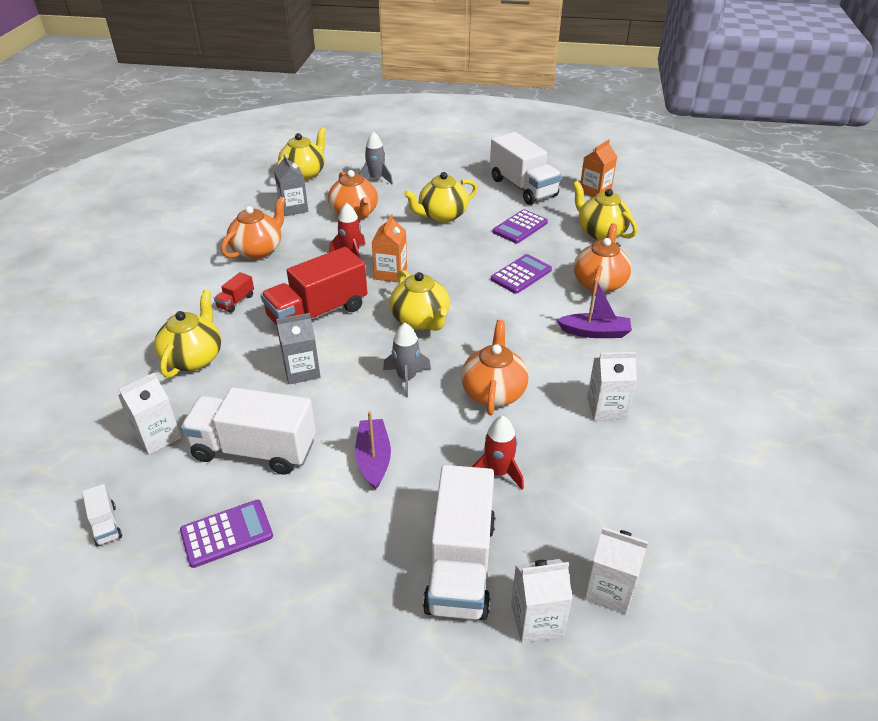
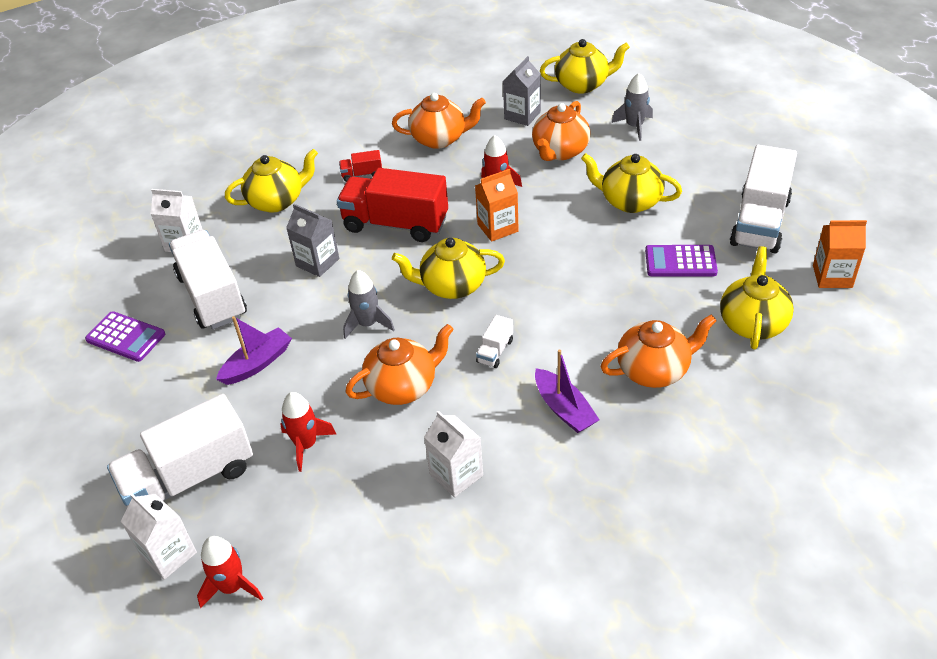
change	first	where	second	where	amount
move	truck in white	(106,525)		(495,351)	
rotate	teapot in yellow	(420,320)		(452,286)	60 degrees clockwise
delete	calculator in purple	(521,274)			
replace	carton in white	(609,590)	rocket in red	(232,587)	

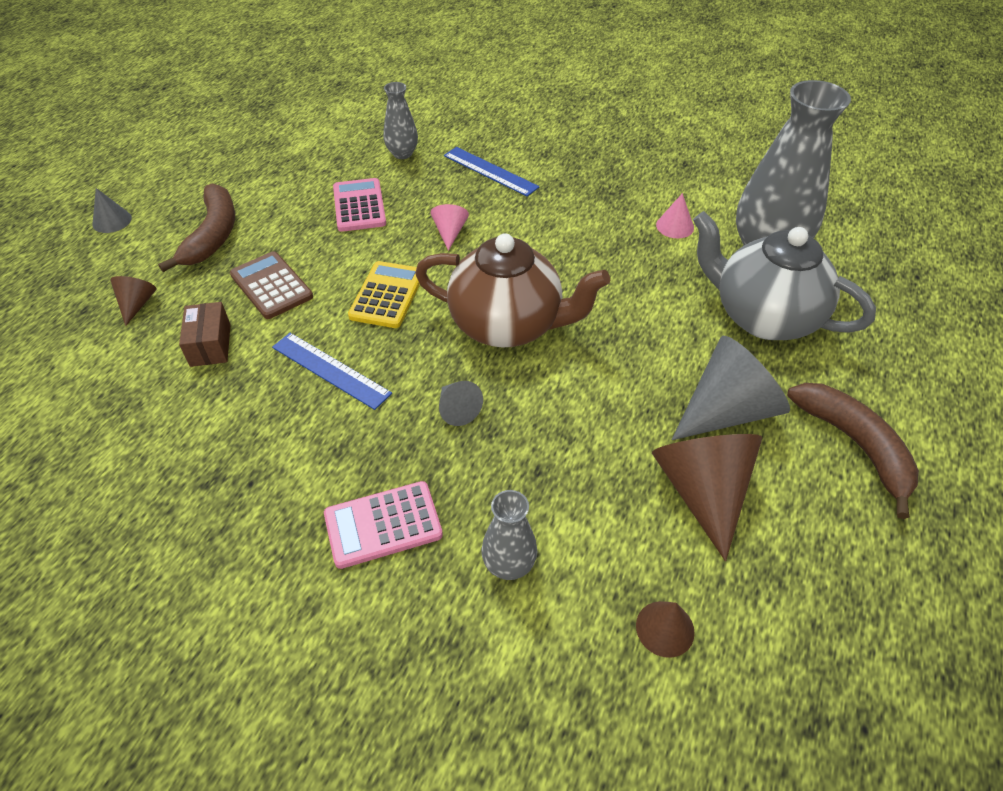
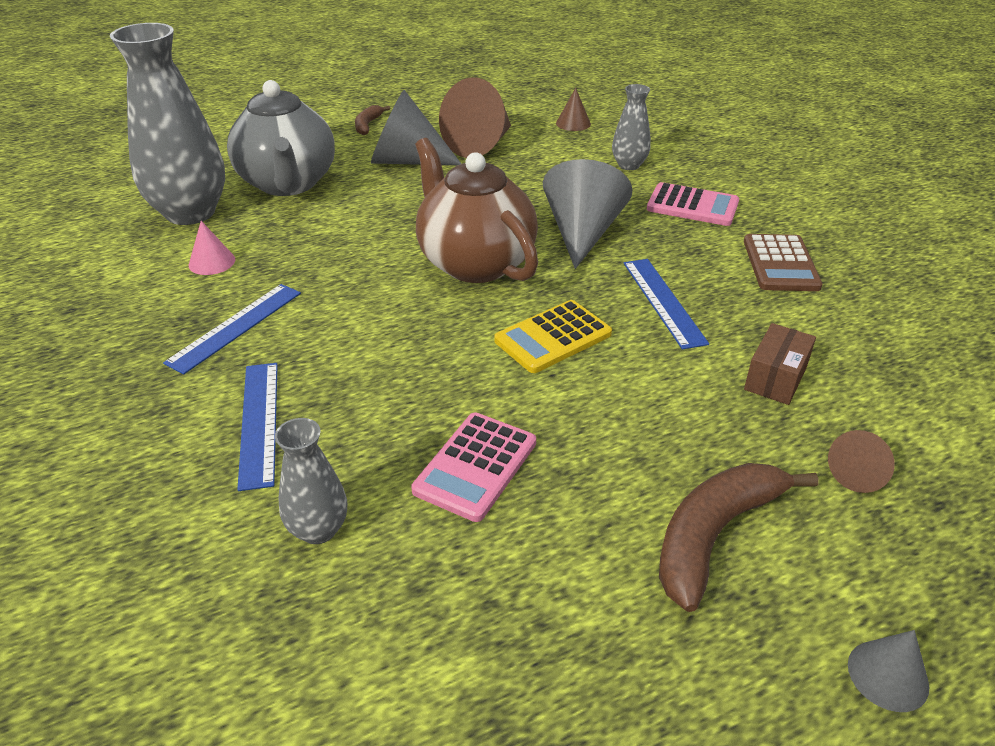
change	first	where	second	where	amount
move	calculator in brown	(271,286)		(780,264)	
delete	cone in pink	(450,232)			
resize	cone in grey	(457,410)		(582,233)	x2.05
resize	banana in brown	(855,445)		(368,125)	x0.53
insert			ruler in blue	(236,327)	

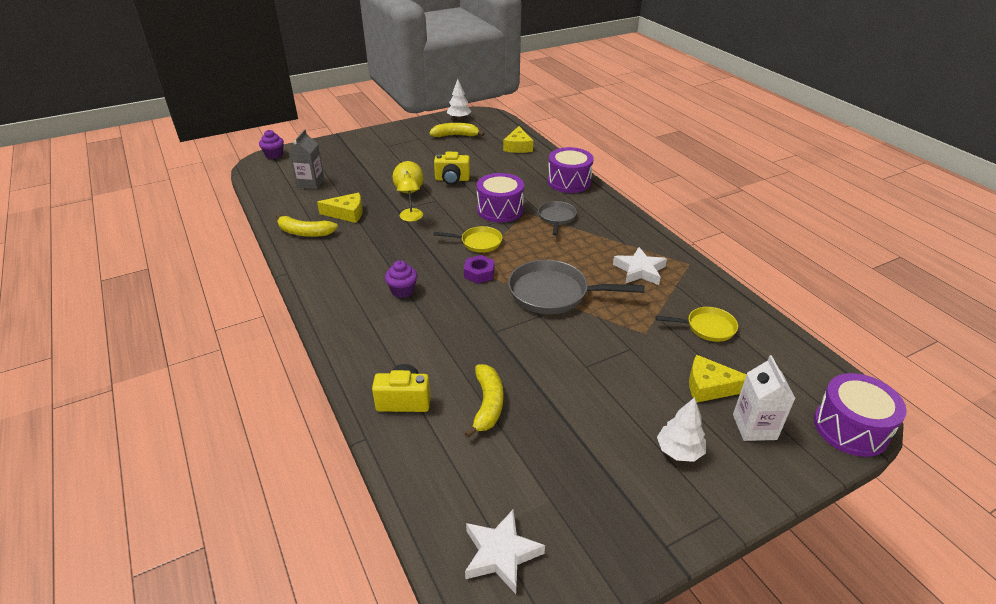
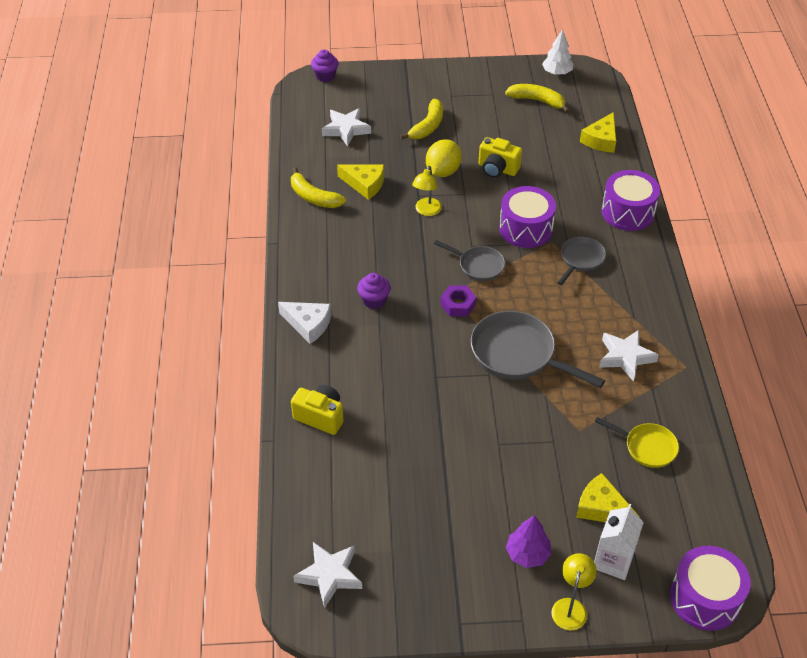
change	first	where	second	where	amount
replace	carton in grey	(310,183)	star in white	(346,129)	
recolor	pan in yellow	(478,242)	pan in grey	(478,266)	
move	banana in yellow	(487,404)		(427,126)	
recolor	tree in white	(679,451)	tree in purple	(527,554)	
insert			cheese in white	(308,324)	
insert			lamp in yellow	(570,607)	

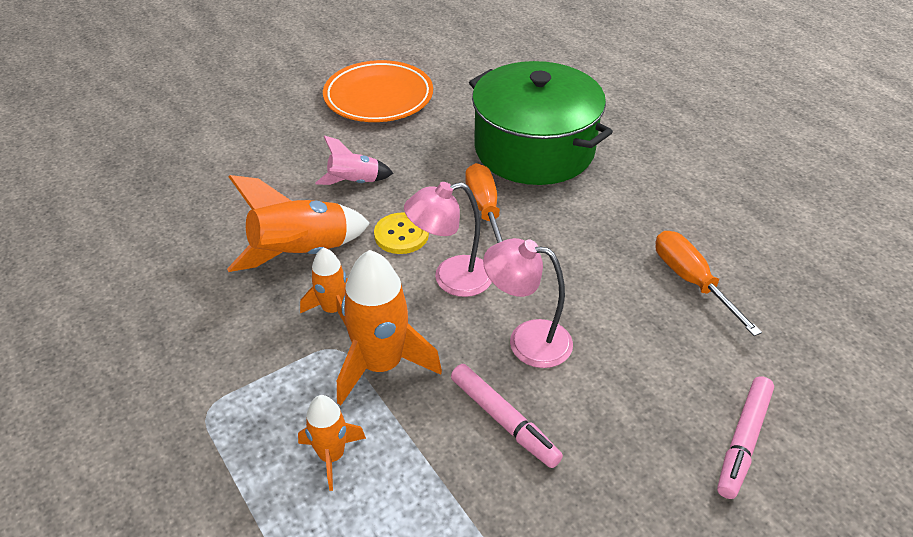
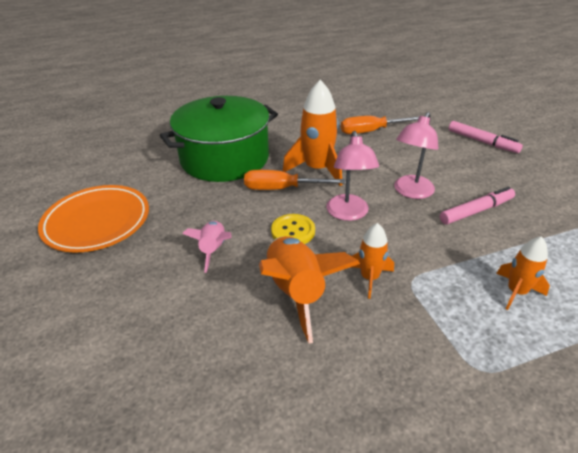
change	first	where	second	where	amount
move	rocket in orange	(381,365)		(317,169)	

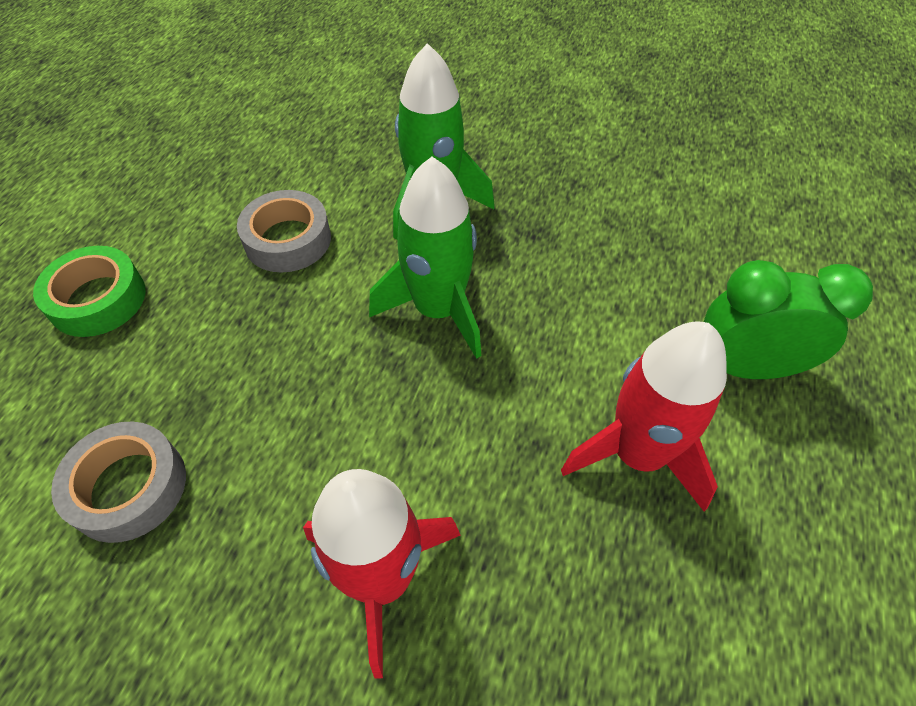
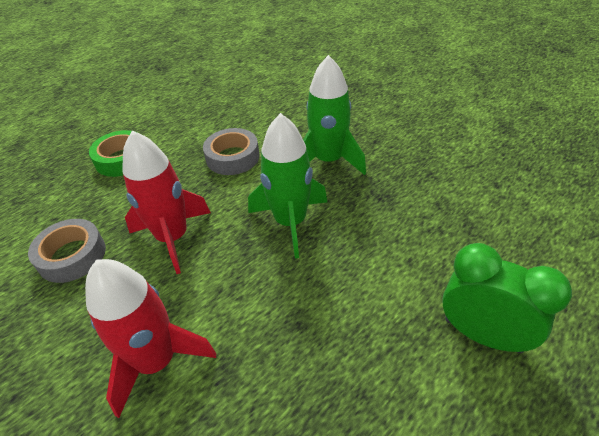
change	first	where	second	where	amount
move	rocket in red	(637,454)		(173,238)	

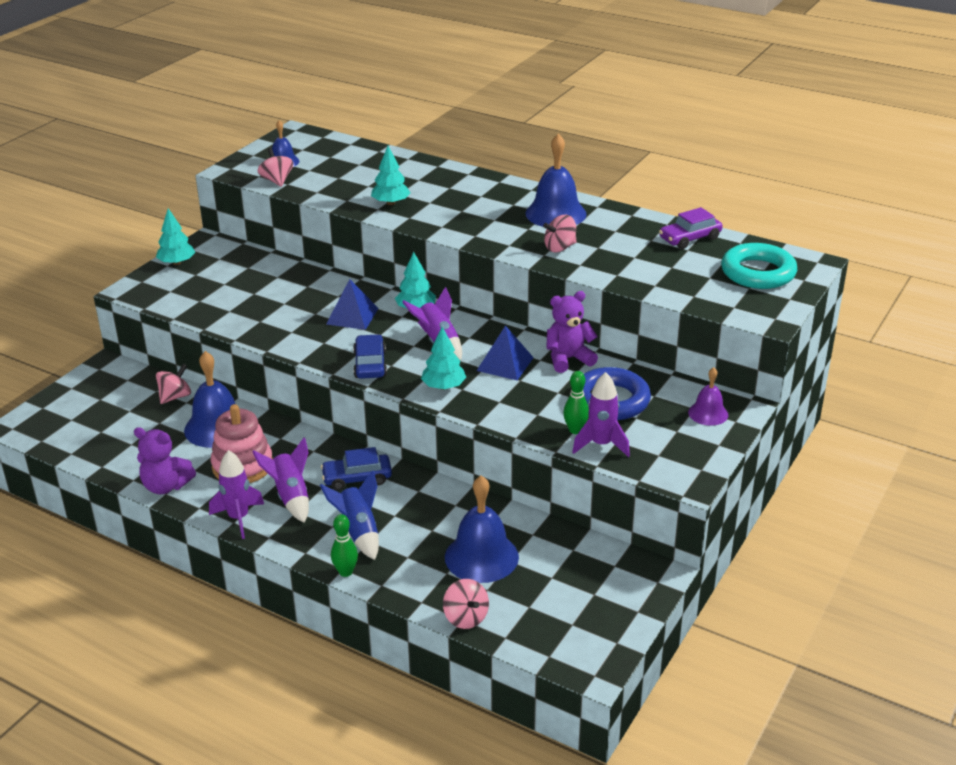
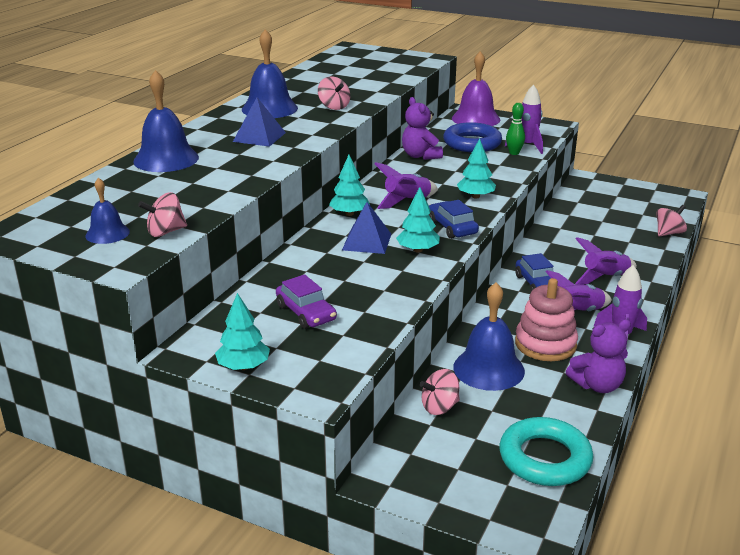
change	first	where	second	where	amount
rotate	teddy bear in purple	(166,486)		(597,385)	60 degrees clockwise
rotate	spinning top in pink	(175,397)		(439,407)	60 degrees counterclockwise
recolor	rocket in blue	(359,531)	rocket in purple	(605,278)	
delete	bowling pin in green	(345,572)			
rotate	car in blue	(370,364)		(452,227)	75 degrees clockwise
move	tree in turquoise	(390,203)		(418,250)	
move	bell in blue	(481,556)		(166,159)	
move	pyramid in blue	(505,364)		(259,137)	
move	car in purple	(690,238)		(306,313)	
resize	bell in purple	(708,413)		(476,119)	x1.77
move	ring in turquoise	(758,273)		(544,458)	

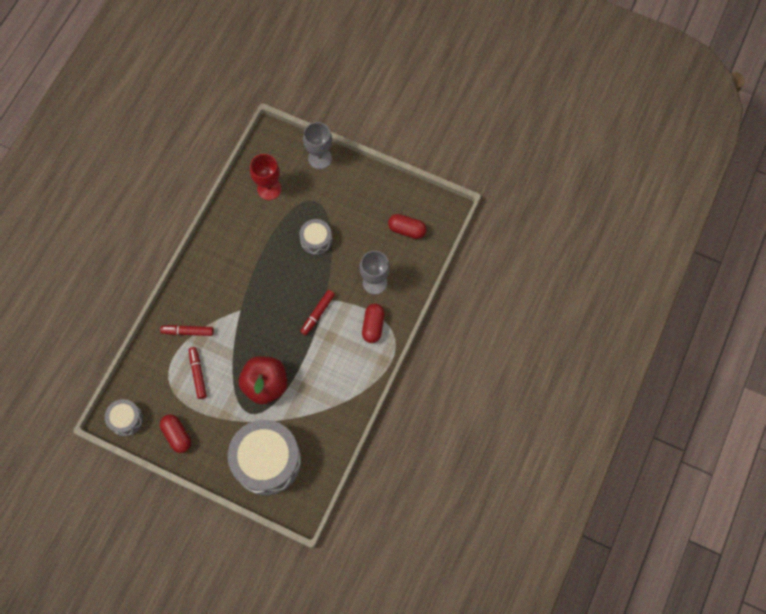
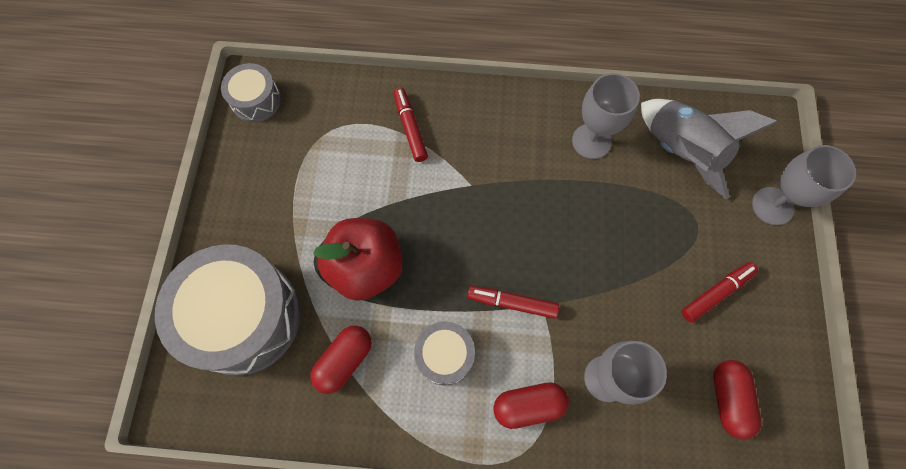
change	first	where	second	where	amount
move	capsule in red	(177,435)		(344,361)	
move	marker in red	(198,374)		(715,293)	
replace	goblet in red	(269,189)	rocket in grey	(681,152)	
move	drum in grey	(316,240)		(445,355)	
insert			goblet in grey	(591,141)	

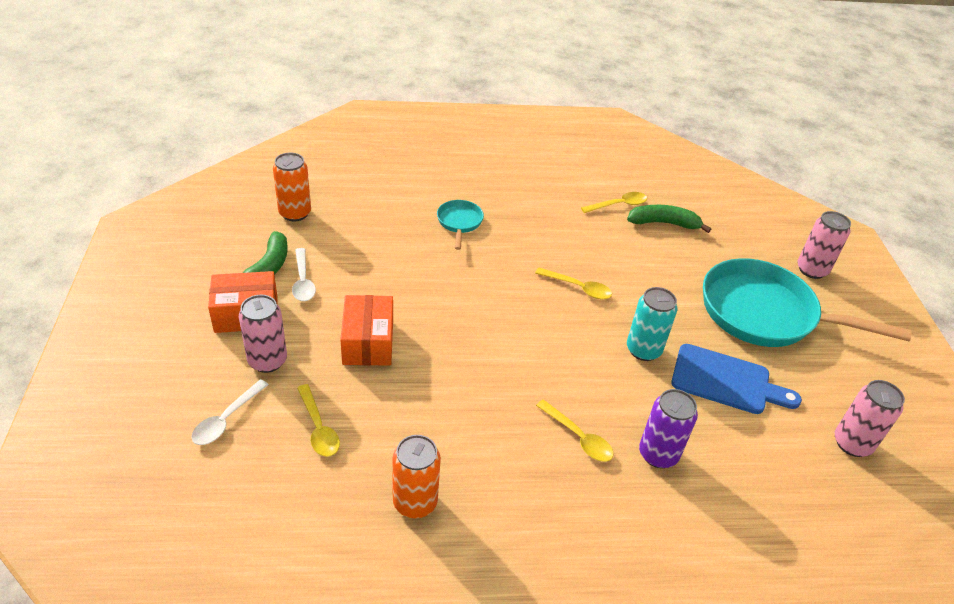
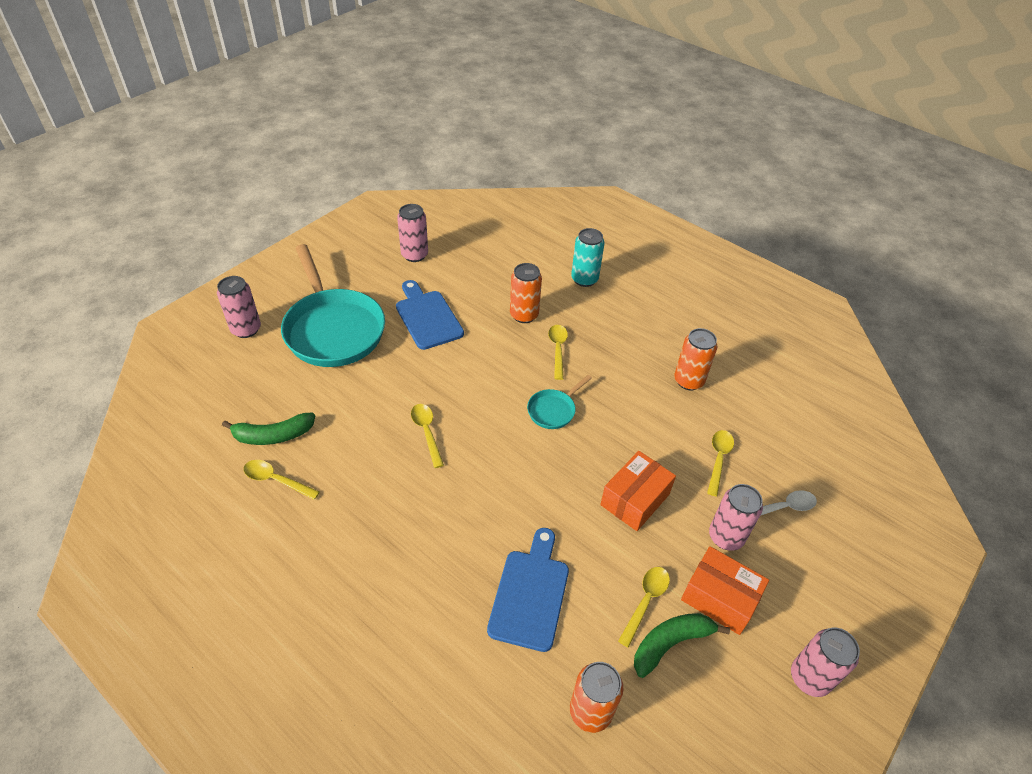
change	first	where	second	where	amount
recolor	spoon in white	(303,281)	spoon in yellow	(645,601)	
move	pan in turquoise	(459,222)		(553,410)	
rotate	banana in green	(664,223)		(273,435)	60 degrees counterclockwise
move	can in turquoise	(643,350)		(584,279)	
recolor	can in purple	(658,454)	can in orange	(524,315)	
insert			cutting board in blue	(530,594)	
insert			can in pink	(809,678)	

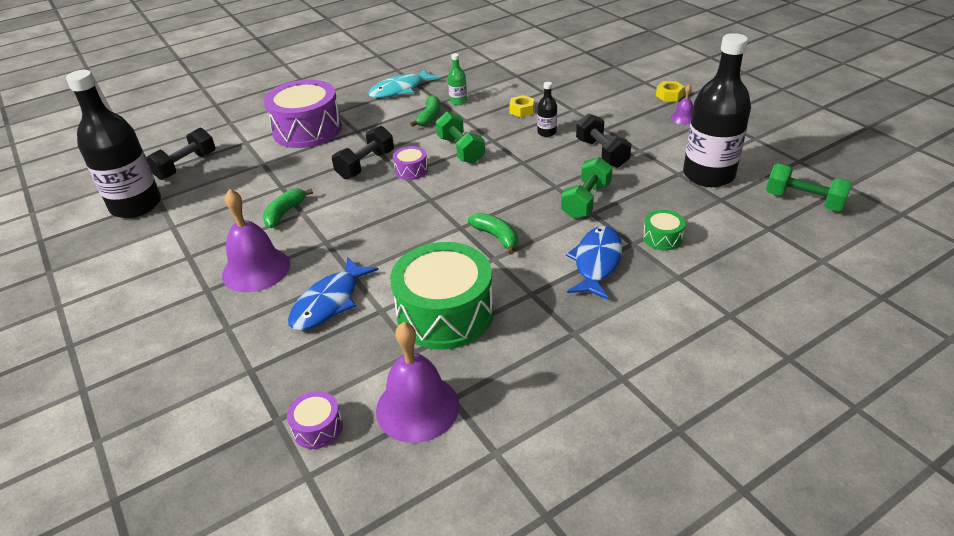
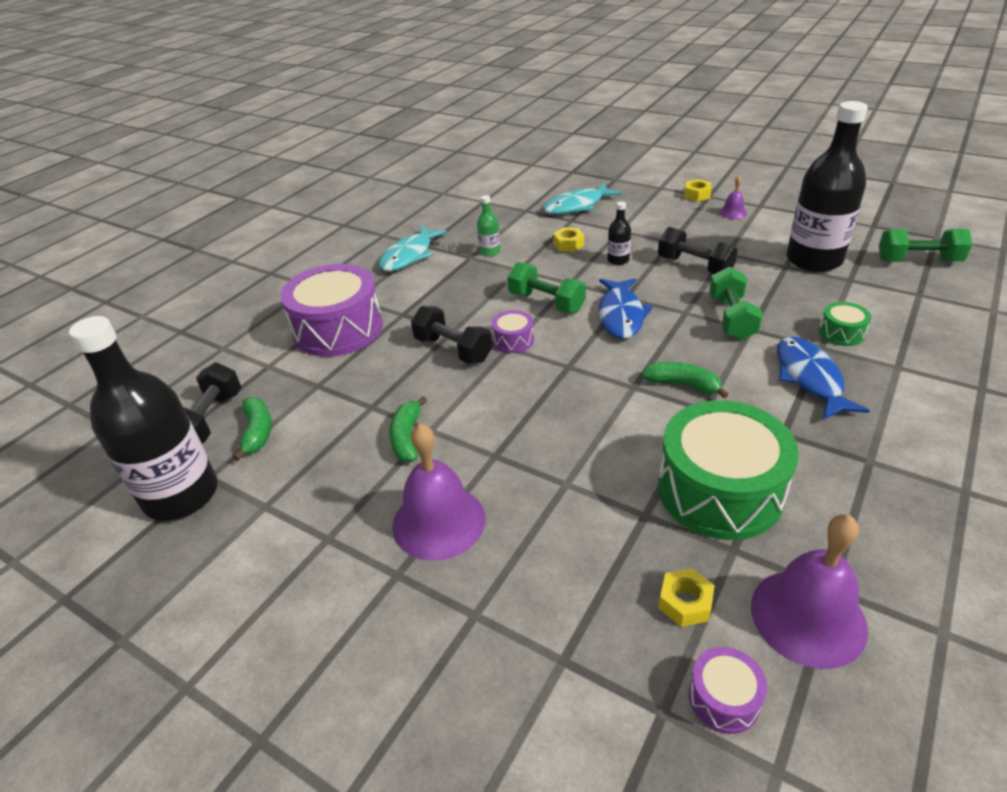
change	first	where	second	where	amount
move	fish in blue	(329,302)		(621,315)	
rotate	dumbbell in black	(365,165)		(453,350)	60 degrees counterclockwise
move	banana in green	(429,117)		(257,432)	
insert			fish in turquoise	(577,206)	
insert			nut in yellow	(685,602)	

